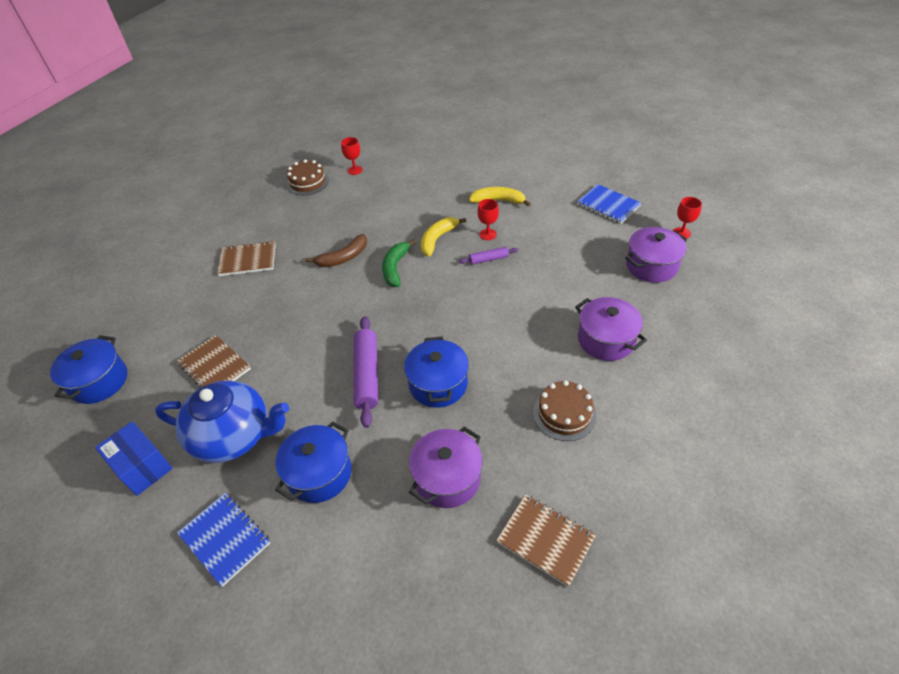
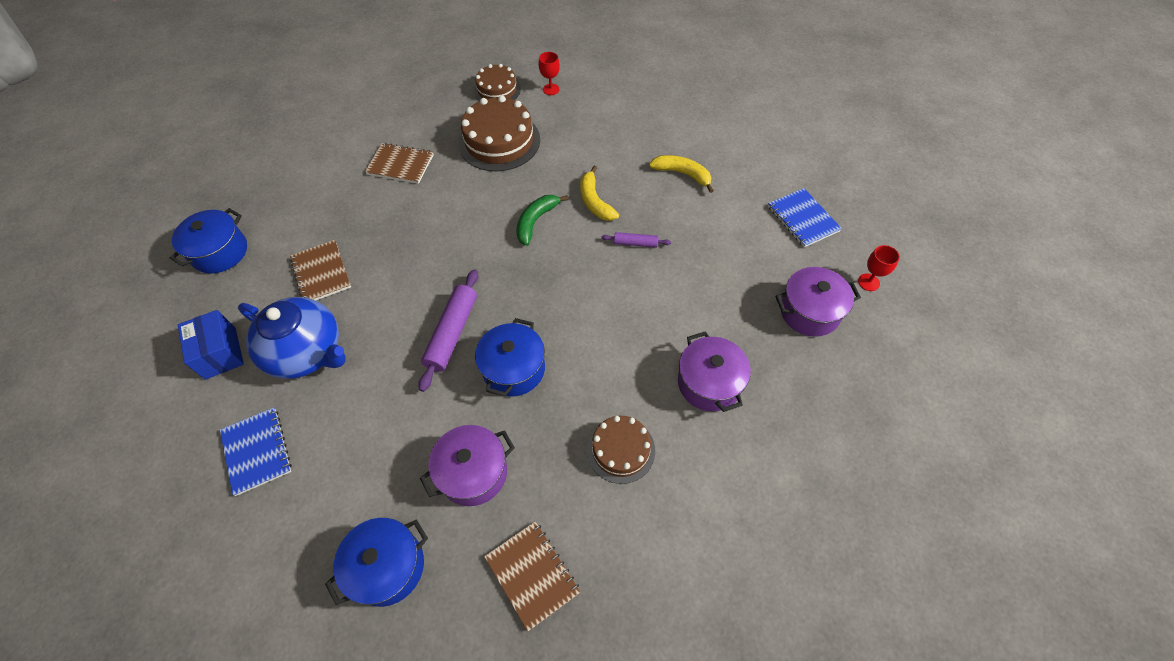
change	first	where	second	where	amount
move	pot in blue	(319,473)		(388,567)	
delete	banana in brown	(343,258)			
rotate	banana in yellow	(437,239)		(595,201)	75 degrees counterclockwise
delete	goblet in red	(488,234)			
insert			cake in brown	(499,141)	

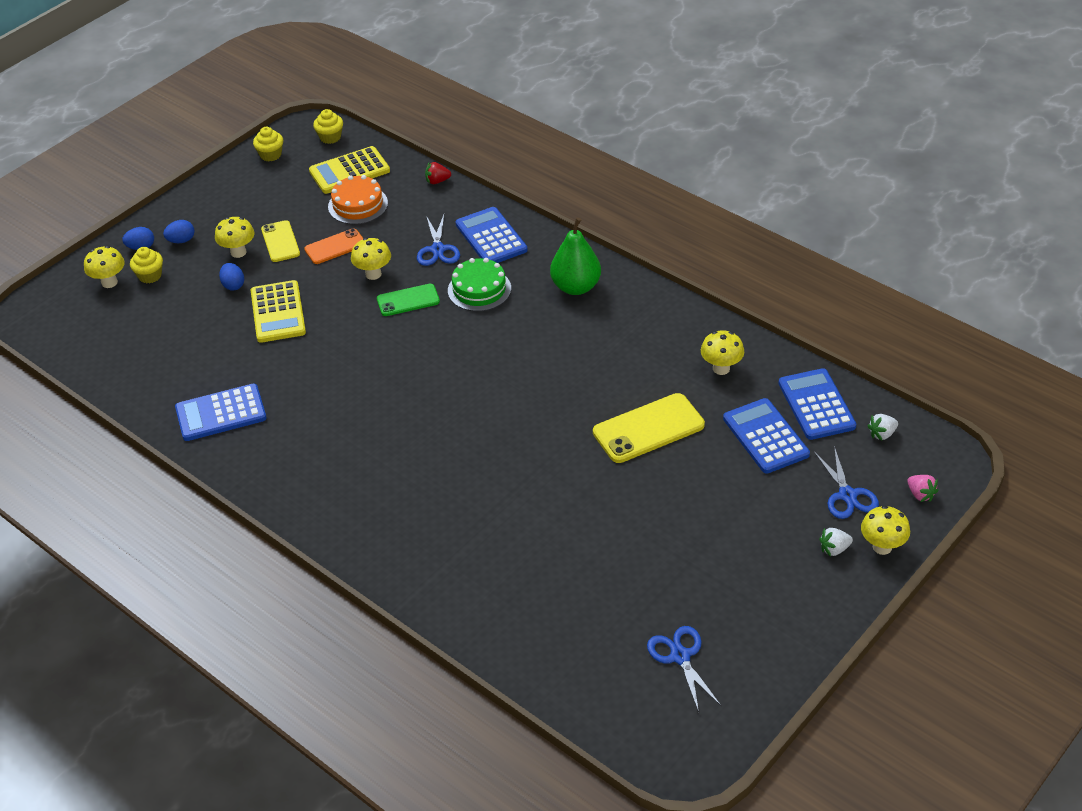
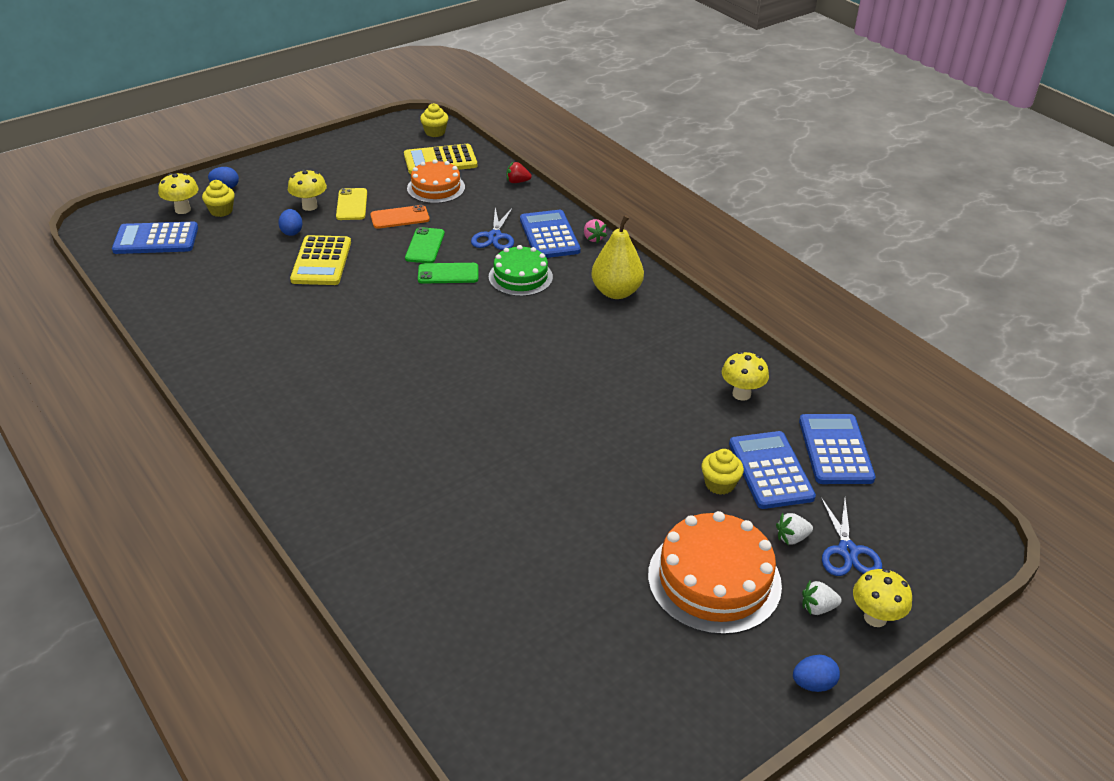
change	first	where	second	where	amount
move	egg in blue	(181,240)		(813,684)	
move	calculator in blue	(221,413)		(156,239)	
move	cupcake in yellow	(270,155)		(719,484)	
replace	mushroom in yellow	(373,274)	phone in green	(425,246)	
recolor	pear in green	(576,287)	pear in yellow	(616,292)	
delete	phone in yellow	(648,428)			
delete	scissors in blue	(680,656)			
move	strawberry in white	(882,434)		(791,538)	
move	strawberry in pink	(920,494)		(593,238)	
insert			cake in orange	(714,580)	

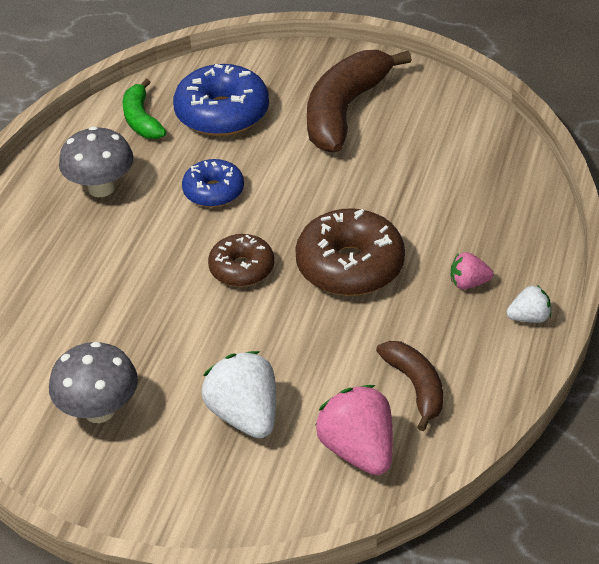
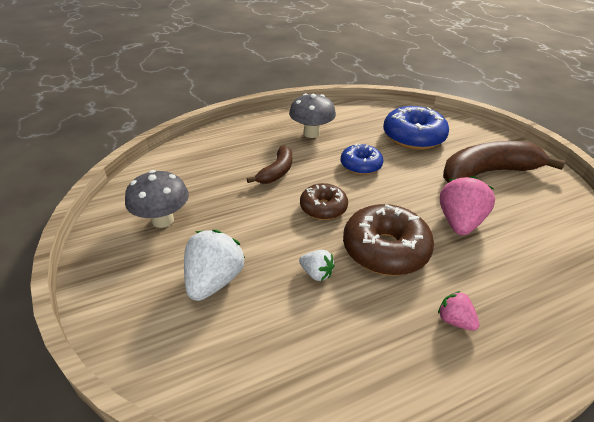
change	first	where	second	where	amount
delete	banana in green	(141,120)			
move	strawberry in pink	(358,450)		(459,222)	
move	banana in brown	(415,386)		(277,171)	
move	strawberry in white	(529,317)		(316,273)	

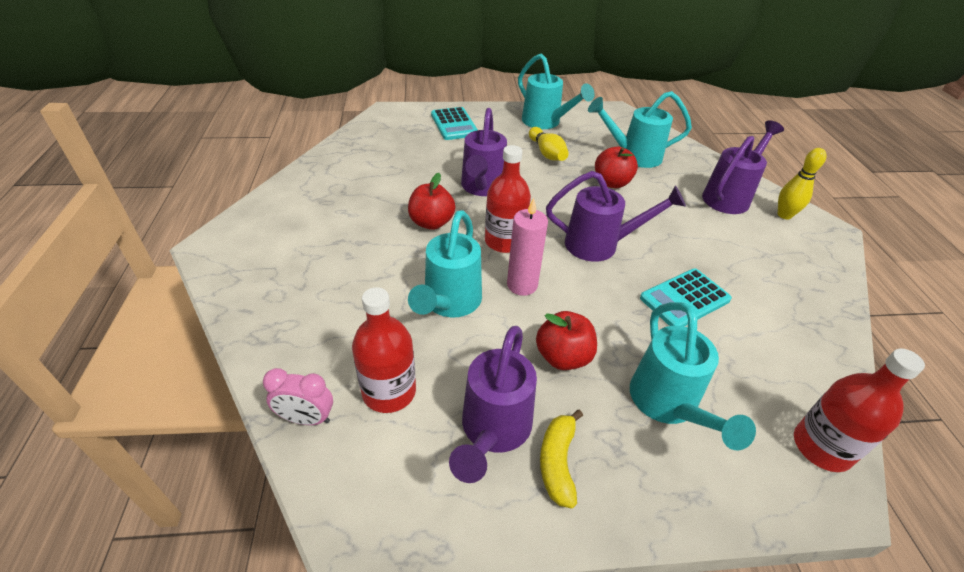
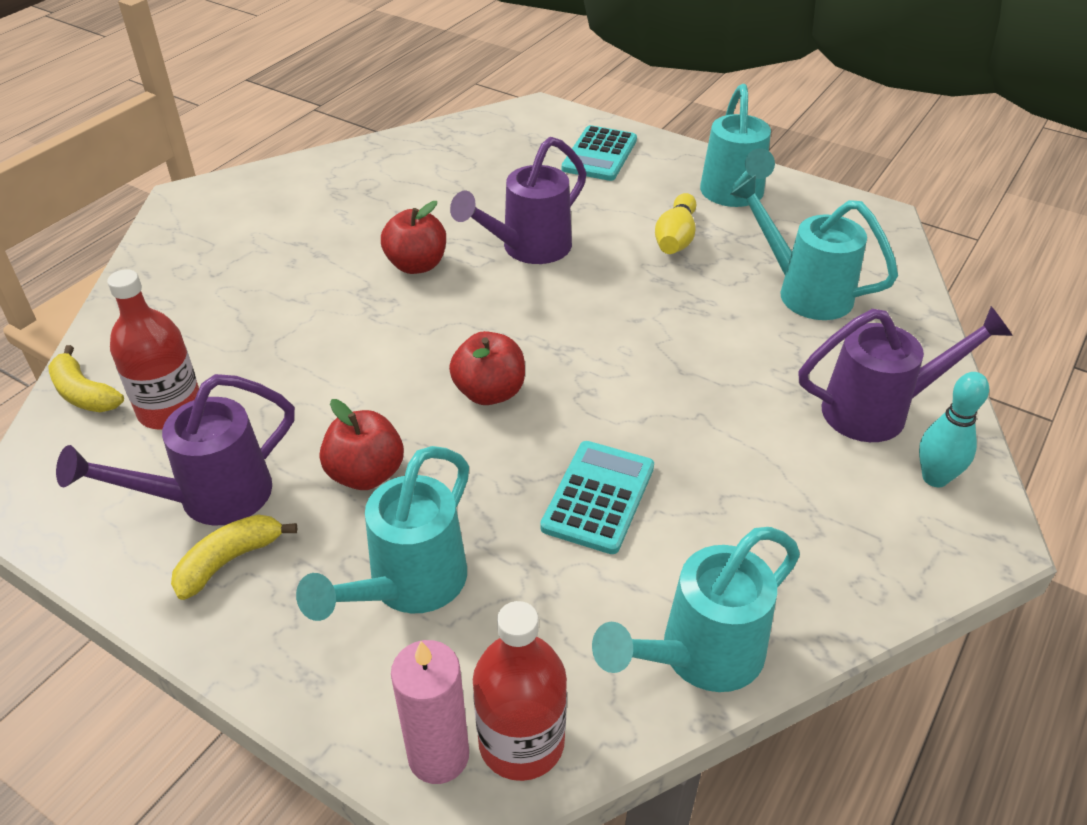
change	first	where	second	where	amount
replace	clock in pink	(306,419)	banana in yellow	(84,393)	
move	watering can in turquoise	(449,303)		(699,656)	
delete	bottle in red	(504,241)			
move	candle in pink	(522,285)		(438,756)	
delete	watering can in purple	(600,245)			
move	apple in red	(611,183)		(489,392)	
rotate	calculator in turquoise	(684,299)		(598,497)	105 degrees clockwise
recolor	bowling pin in yellow	(784,215)	bowling pin in turquoise	(935,478)	

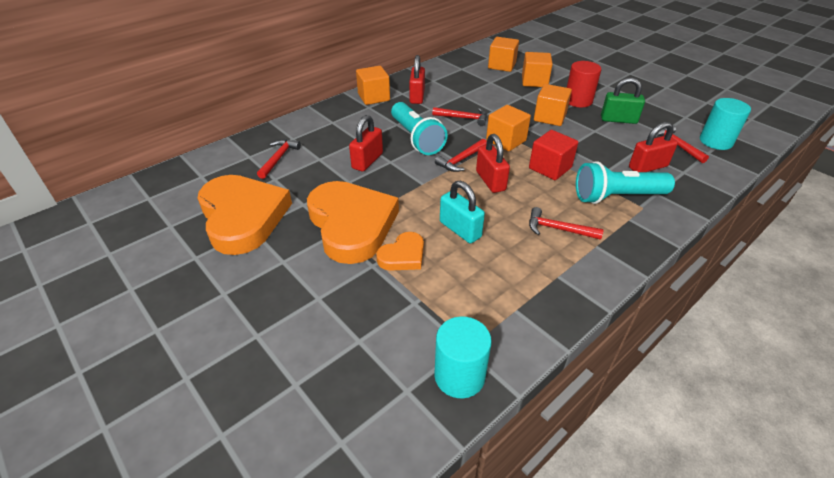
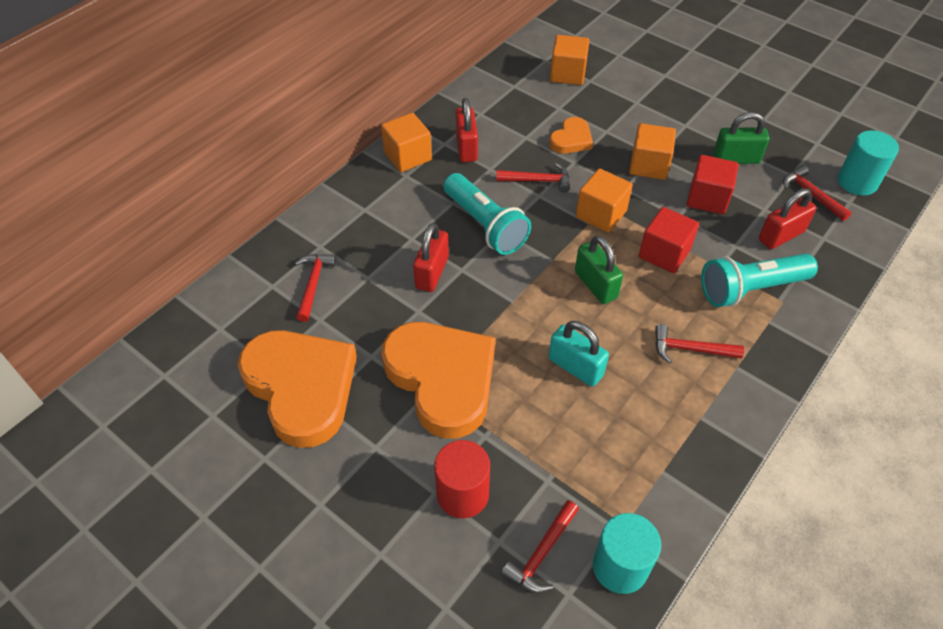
change	first	where	second	where	amount
move	heart in orange	(403,255)		(571,139)	
move	hammer in red	(461,160)		(542,553)	
recolor	padlock in red	(490,181)	padlock in green	(595,285)	
delete	cube in orange	(534,81)			
move	cylinder in red	(578,101)		(462,494)	
insert			cube in red	(707,198)	

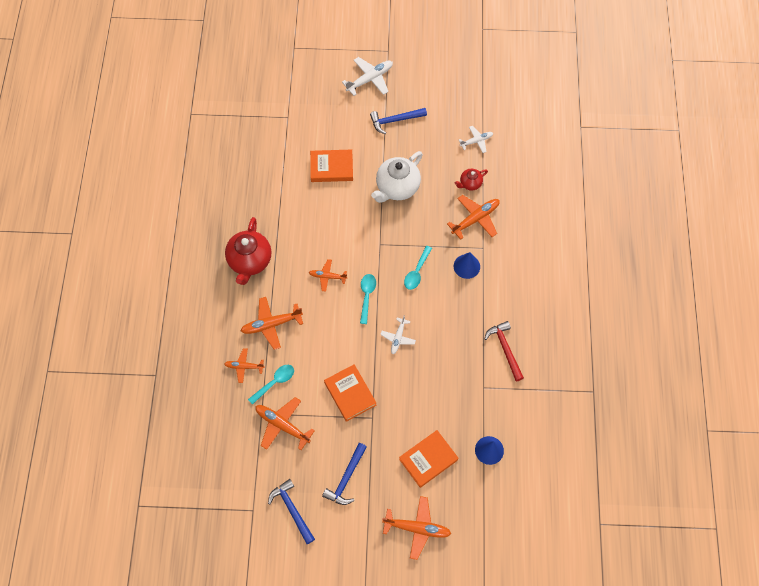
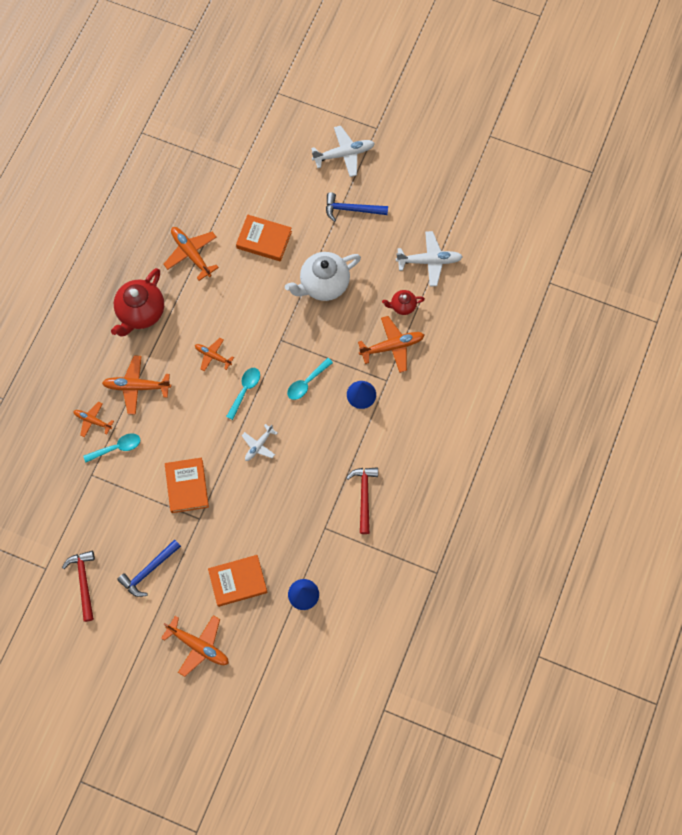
change	first	where	second	where	amount
move	plane in orange	(282,425)		(191,254)	
recolor	hammer in blue	(292,509)	hammer in red	(84,582)	
resize	plane in white	(476,141)		(429,261)	x1.60

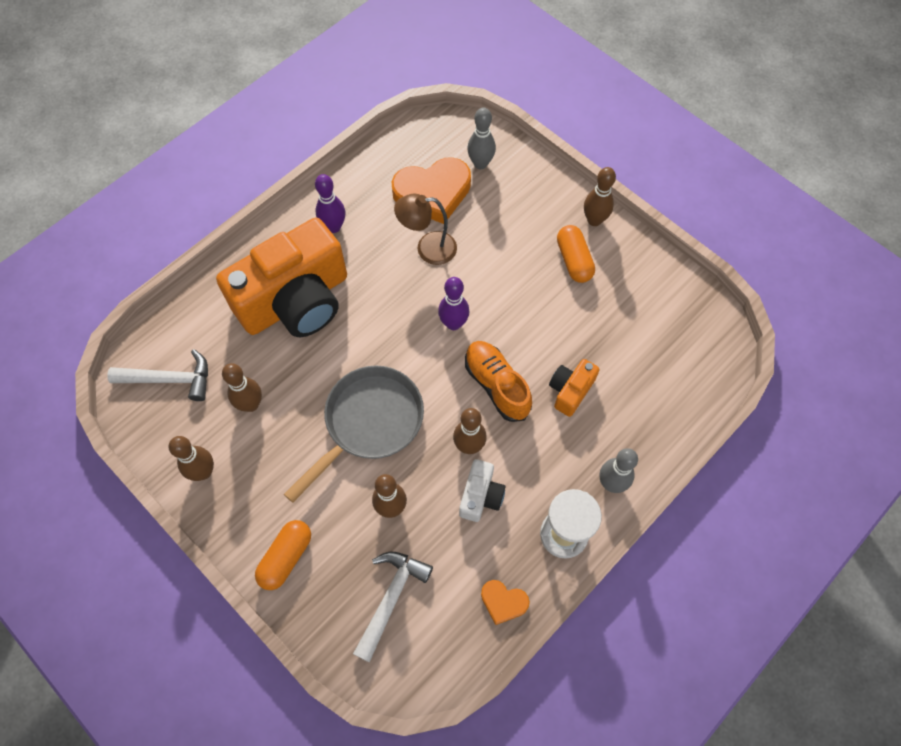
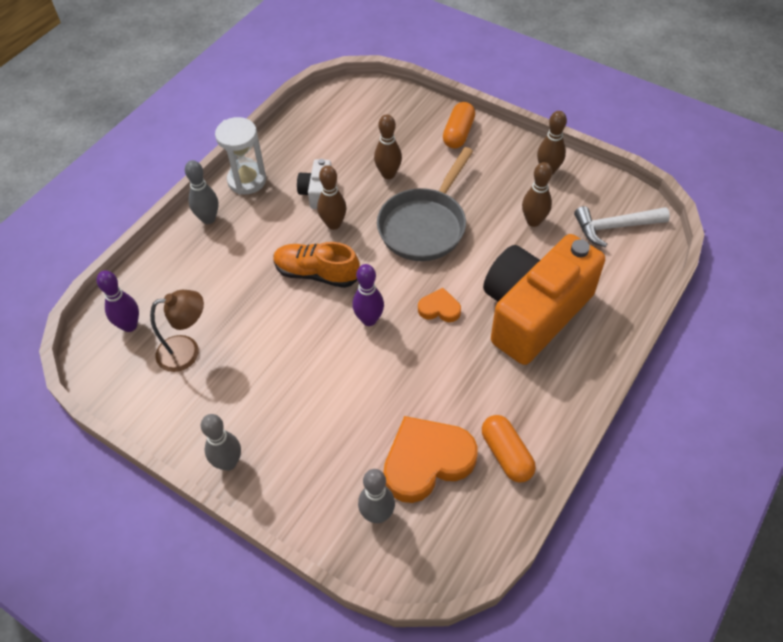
change	first	where	second	where	amount
move	bowling pin in purple	(333,227)		(129,325)	
delete	hammer in white	(391,598)			
move	lamp in brown	(428,248)		(187,351)	
rotate	shoe in orange	(497,385)		(317,273)	150 degrees clockwise
move	heart in orange	(503,602)		(439,308)	
delete	camera in orange	(570,391)			
move	capsule in orange	(574,260)		(506,454)	
recolor	bowling pin in brown	(594,220)	bowling pin in grey	(228,463)	

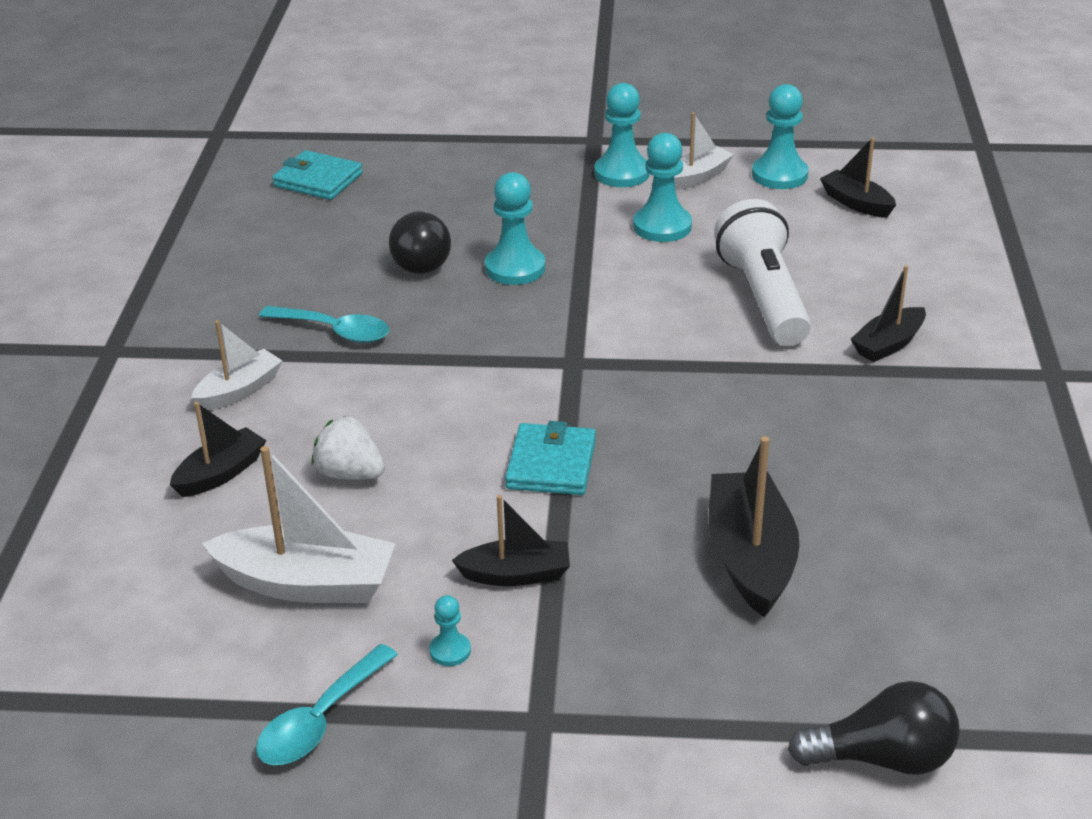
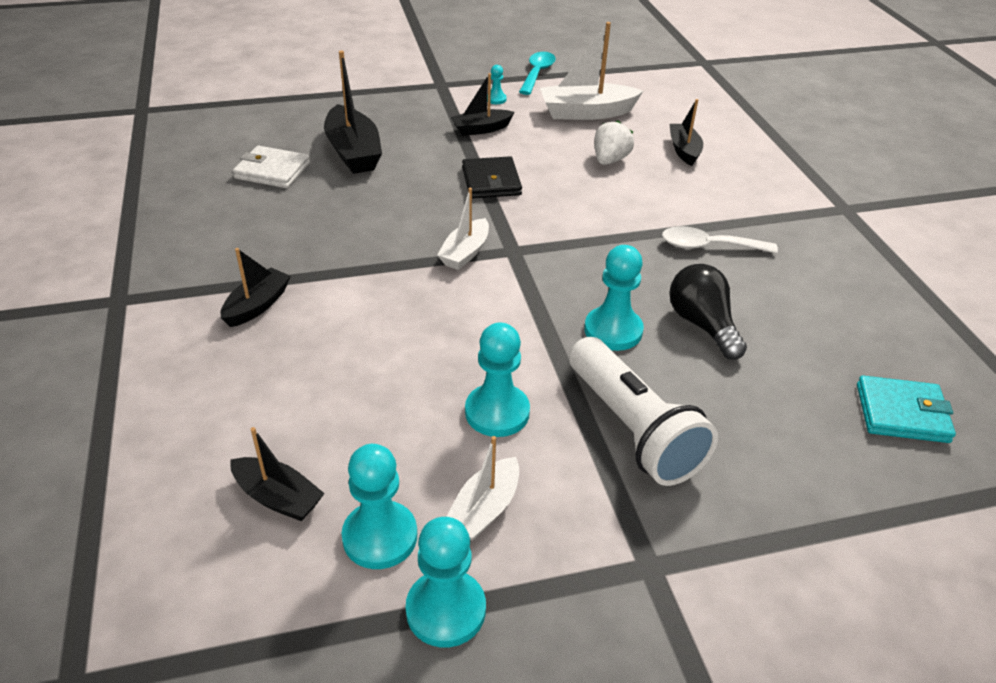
change	first	where	second	where	amount
rotate	boat in black	(221,473)		(684,150)	150 degrees clockwise
move	boat in white	(239,390)		(465,253)	
recolor	spoon in turquoise	(335,331)	spoon in white	(709,246)	
rotate	strawberry in white	(350,474)		(609,160)	75 degrees counterclockwise
recolor	wallet in turquoise	(551,464)	wallet in black	(491,181)	
move	pawn in turquoise	(622,173)		(446,610)	
move	flashlight in white	(763,298)		(632,429)	
delete	light bulb in black	(882,758)			
insert			wallet in white	(272,171)	

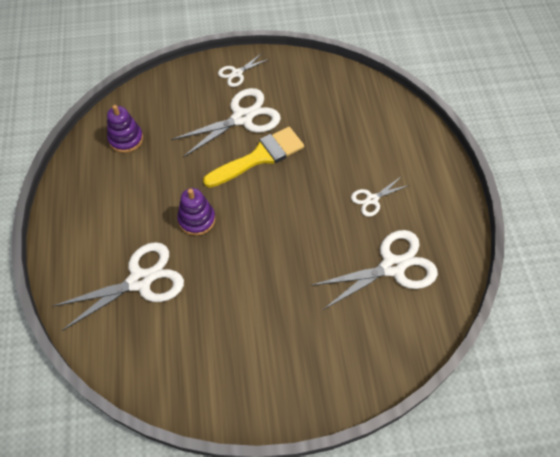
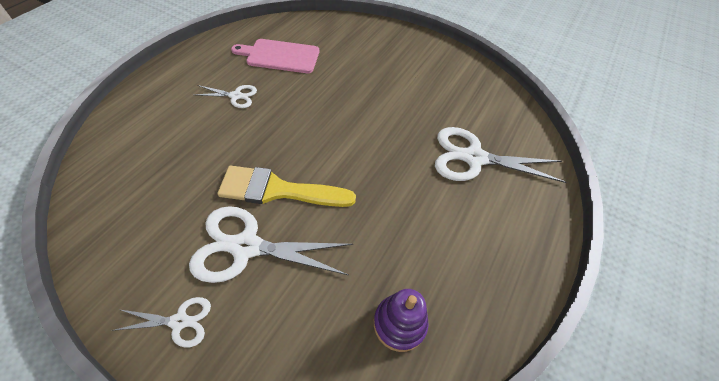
change	first	where	second	where	amount
delete	stacking toy in purple	(197,219)			
replace	scissors in white	(393,266)	cutting board in pink	(280,56)	

